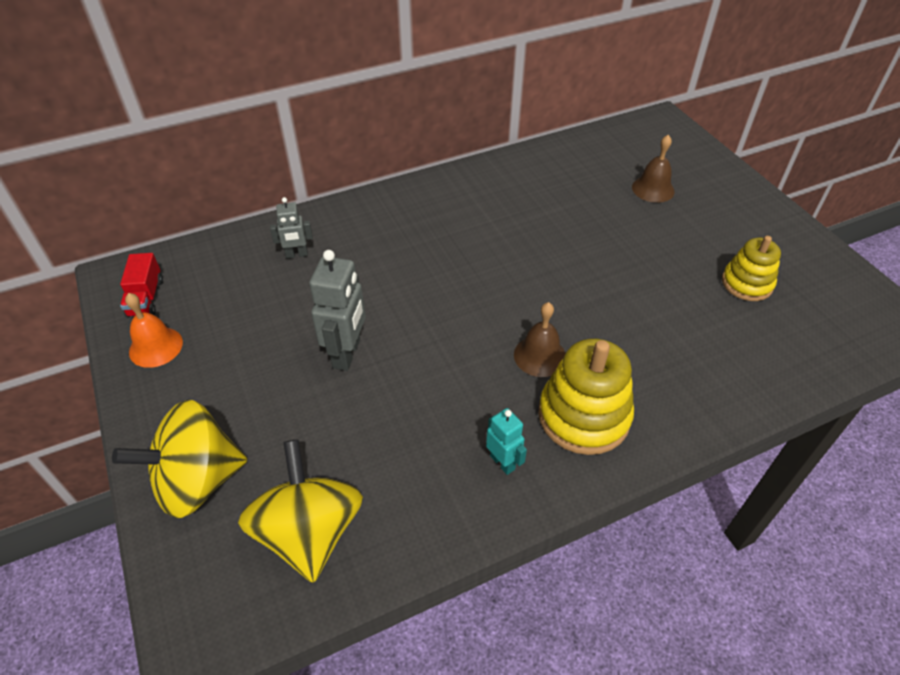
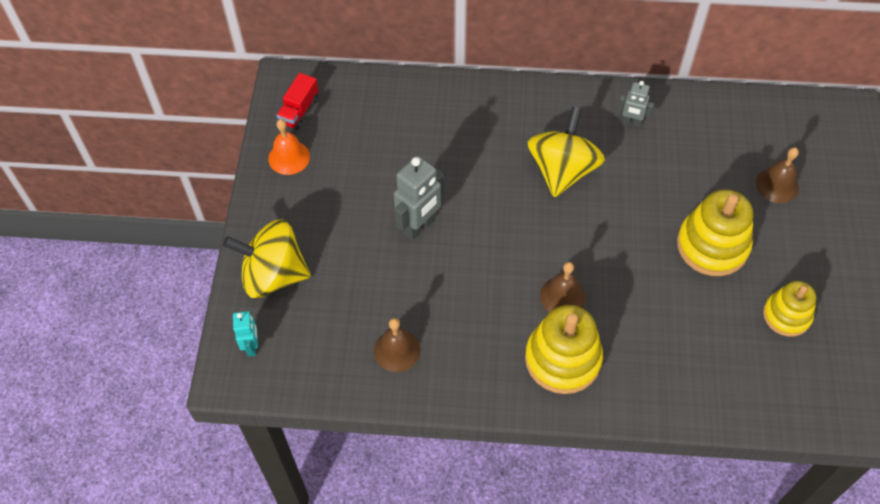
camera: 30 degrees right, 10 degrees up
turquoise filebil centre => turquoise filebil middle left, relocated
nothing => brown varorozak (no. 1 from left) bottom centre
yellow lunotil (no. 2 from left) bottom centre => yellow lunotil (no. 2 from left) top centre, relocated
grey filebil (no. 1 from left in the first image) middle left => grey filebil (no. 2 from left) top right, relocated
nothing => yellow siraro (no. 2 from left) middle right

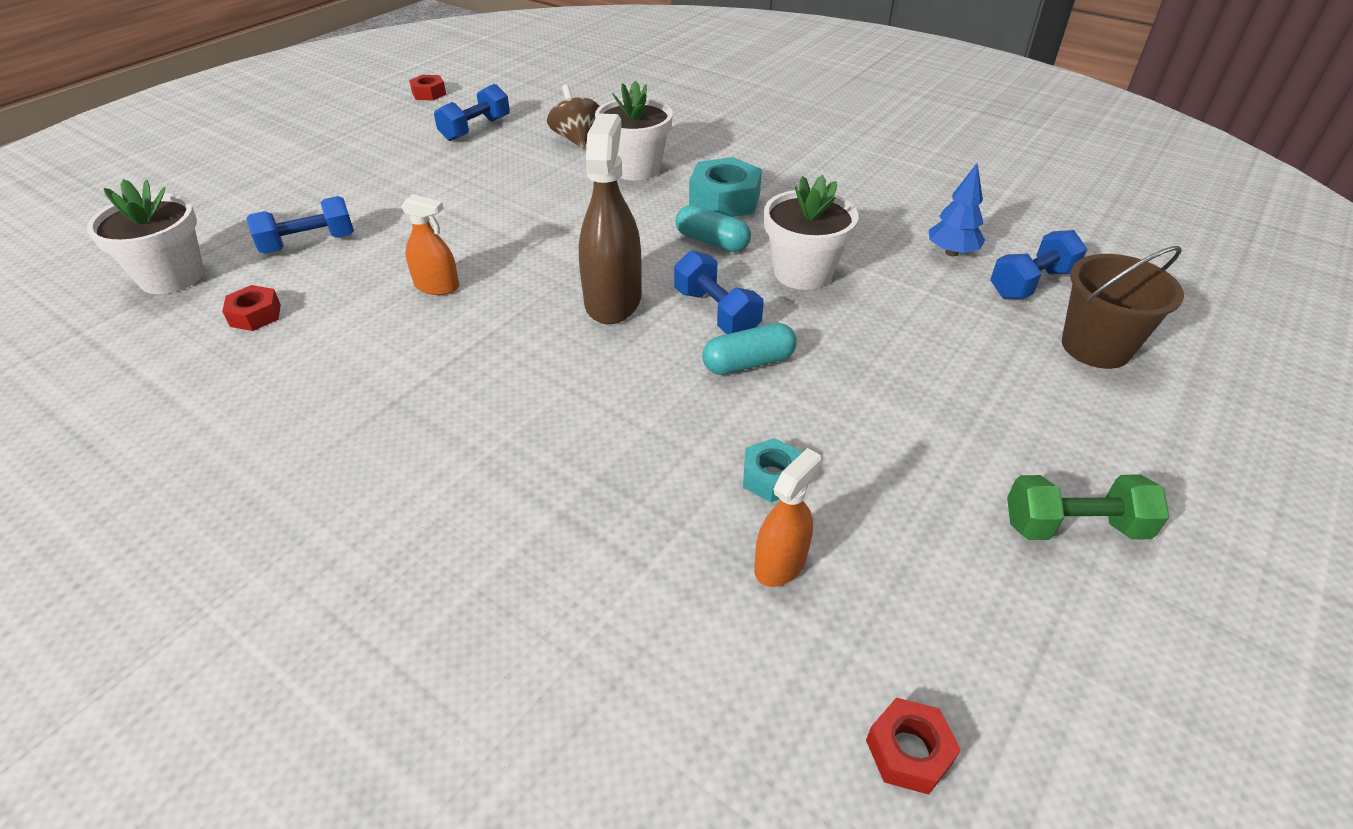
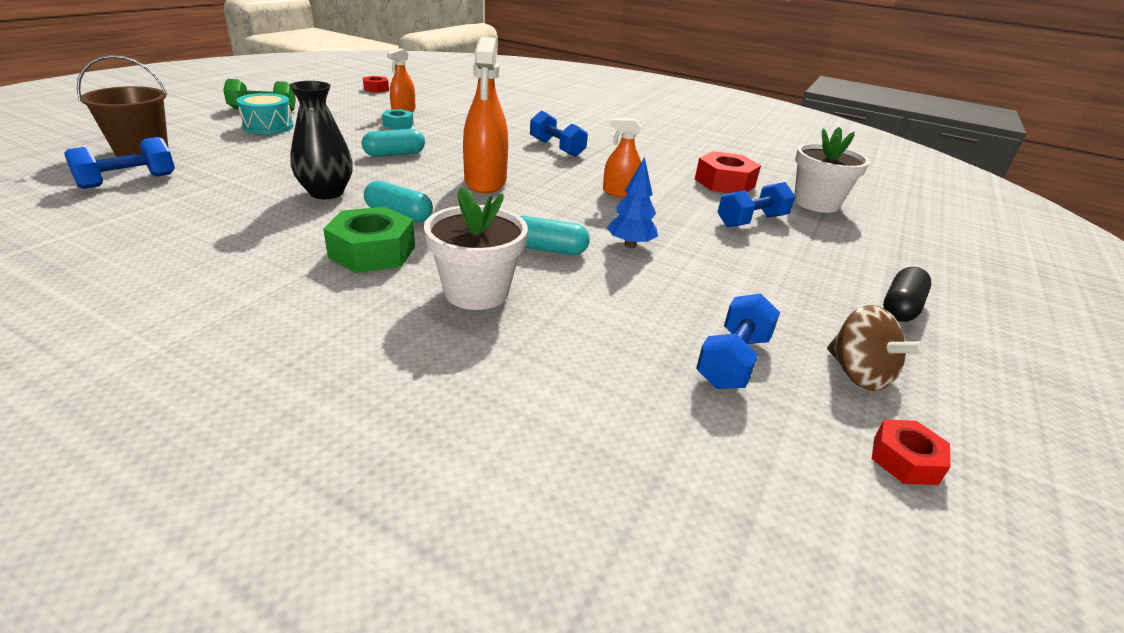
camera: 170 degrees right, 10 degrees down
nothing => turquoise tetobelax top left
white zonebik (no. 3 from left) top centre => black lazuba top left
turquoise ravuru (no. 1 from left) top centre => green ravuru middle left
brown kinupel top centre => orange kinupel (no. 2 from left) top centre
nothing => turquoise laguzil (no. 3 from left) centre
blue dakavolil (no. 3 from left in the first image) centre => blue dakavolil (no. 2 from left) top centre, relocated
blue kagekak top right => blue kagekak top centre, relocated
red ravuru (no. 1 from left in the first image) middle left => red ravuru (no. 2 from left) top centre, x1.73
brown lunotil top centre => brown lunotil middle right, relocated
nothing => black laguzil middle right

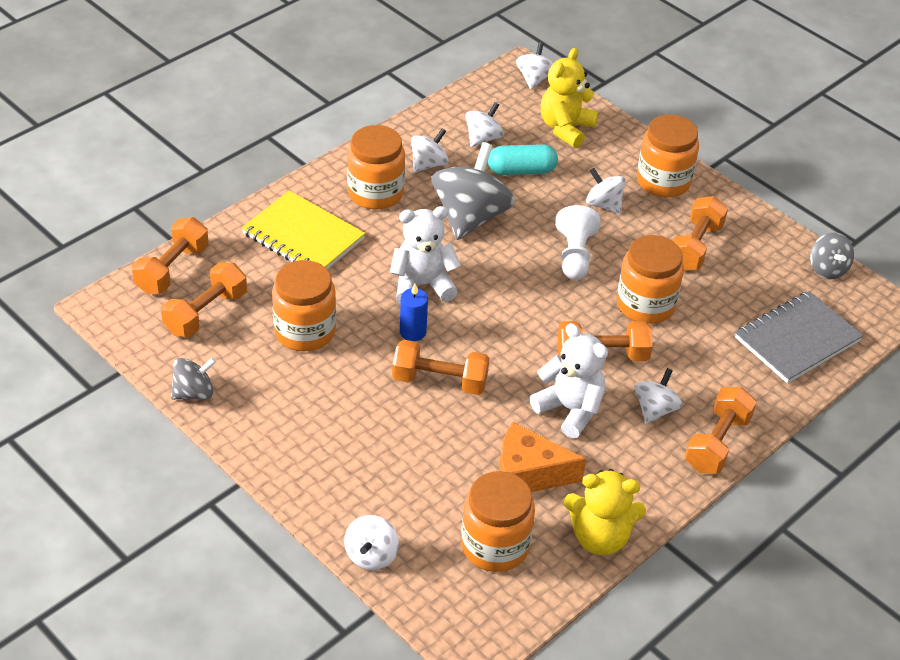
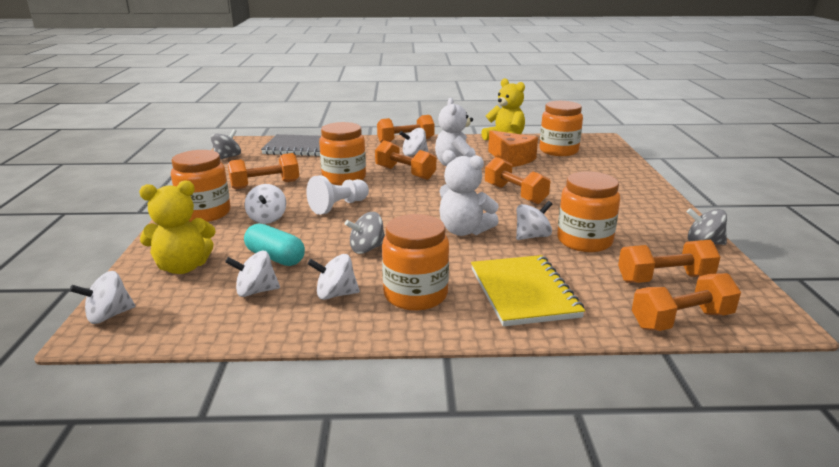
camera: 135 degrees left, 20 degrees down
grey lunotil (no. 2 from left) top centre => grey lunotil (no. 2 from left) centre, x0.53
white lunotil (no. 1 from left in the first image) bottom centre => white lunotil (no. 6 from left) centre, relocated
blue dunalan centre => nothing

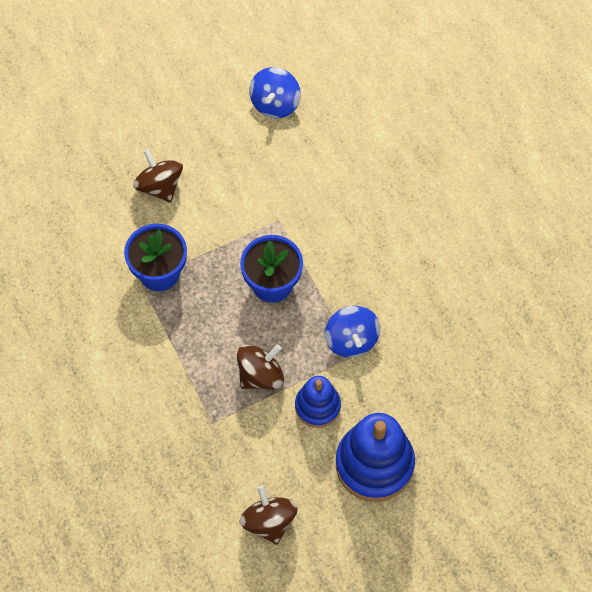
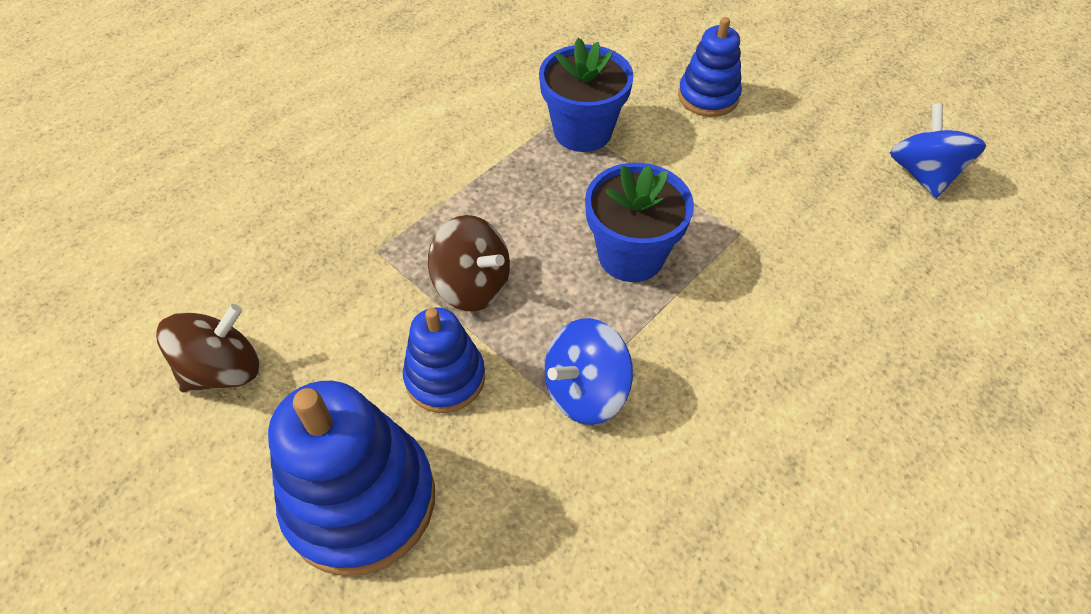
camera: 70 degrees right, 10 degrees down
brown lunotil (no. 1 from left) top left => blue siraro (no. 3 from left) top centre
blue lunotil (no. 1 from left in the first image) top centre => blue lunotil (no. 2 from left) top right, 90 degrees clockwise

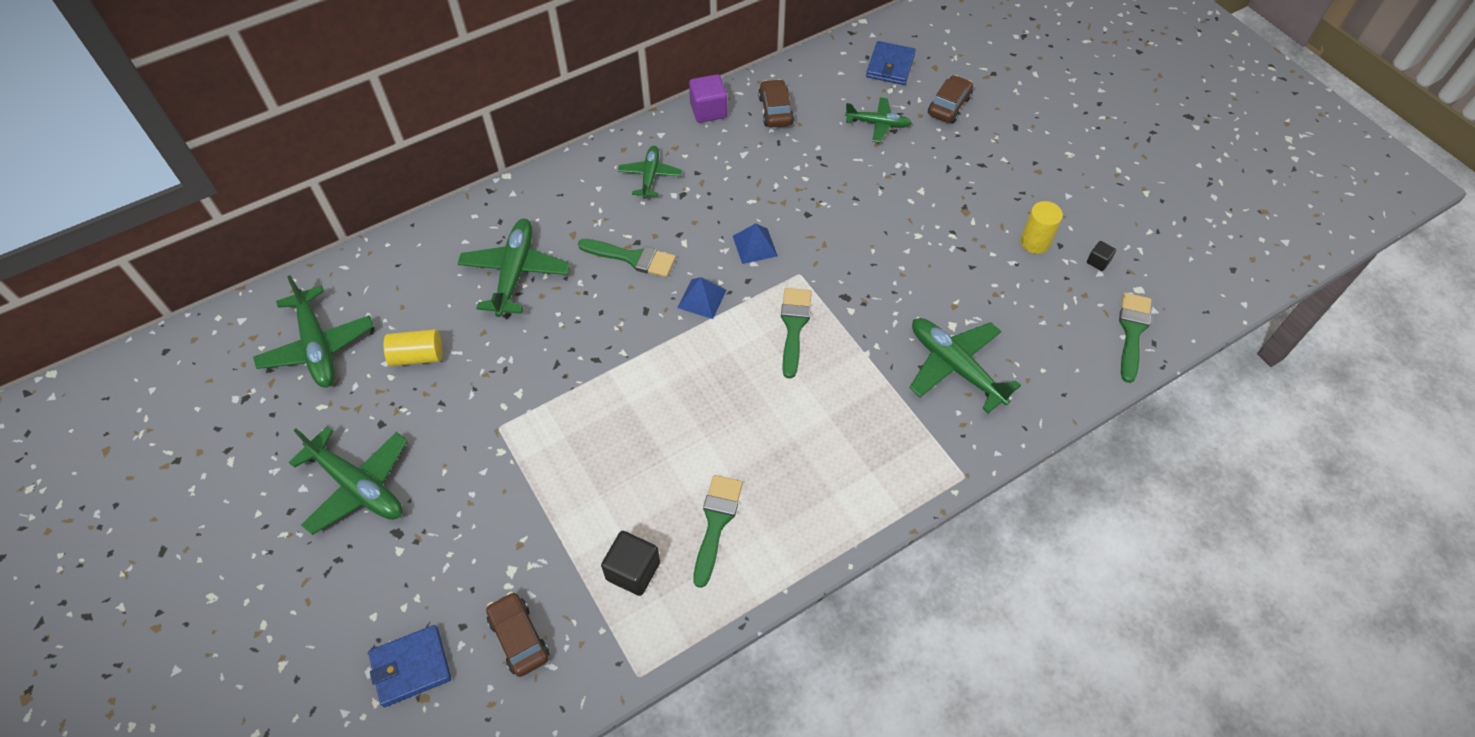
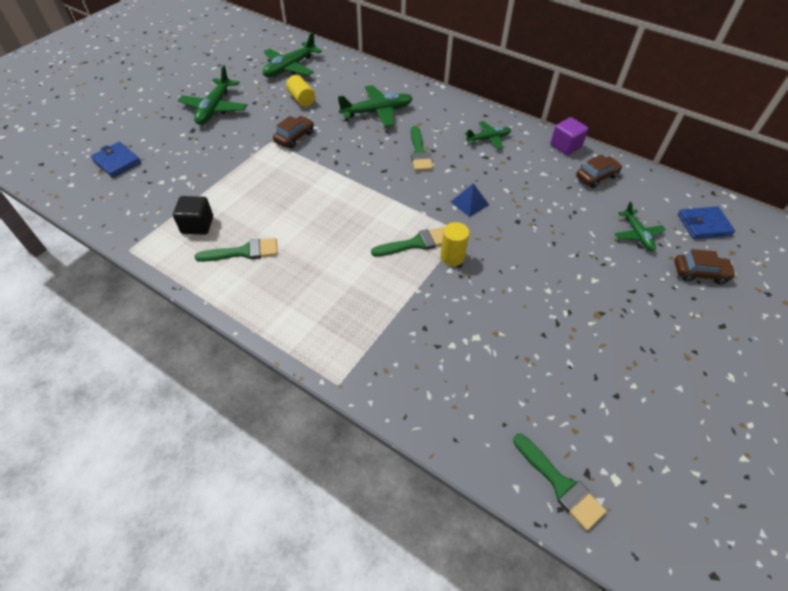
camera: 65 degrees right, 5 degrees down
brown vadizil (no. 1 from left) bottom centre => brown vadizil (no. 1 from left) top centre, relocated
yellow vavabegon (no. 2 from left) top right => yellow vavabegon (no. 2 from left) centre, relocated
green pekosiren (no. 4 from left) middle right => green pekosiren (no. 4 from left) bottom right, 60 degrees clockwise
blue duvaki (no. 1 from left) centre => nothing
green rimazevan (no. 6 from left) centre => nothing
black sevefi (no. 2 from left) middle right => nothing

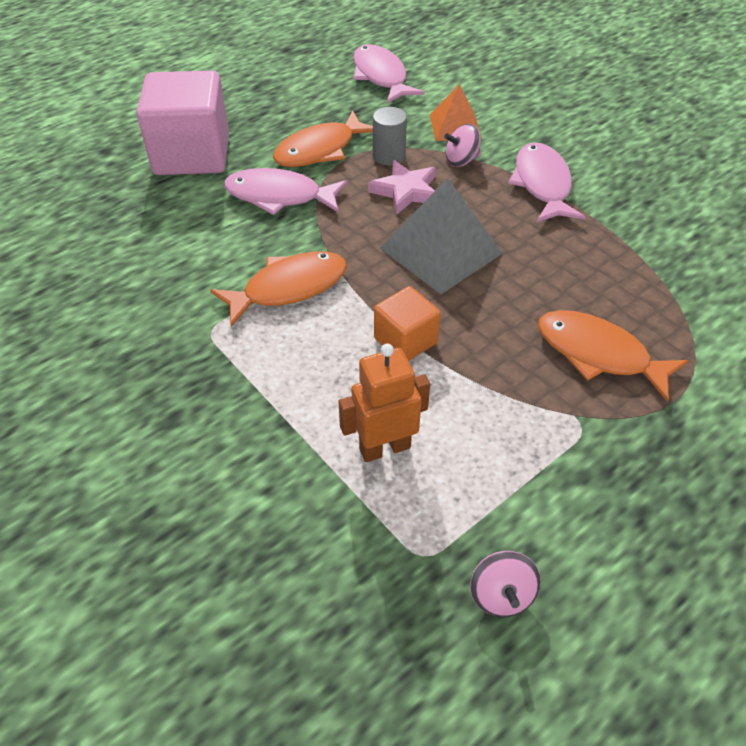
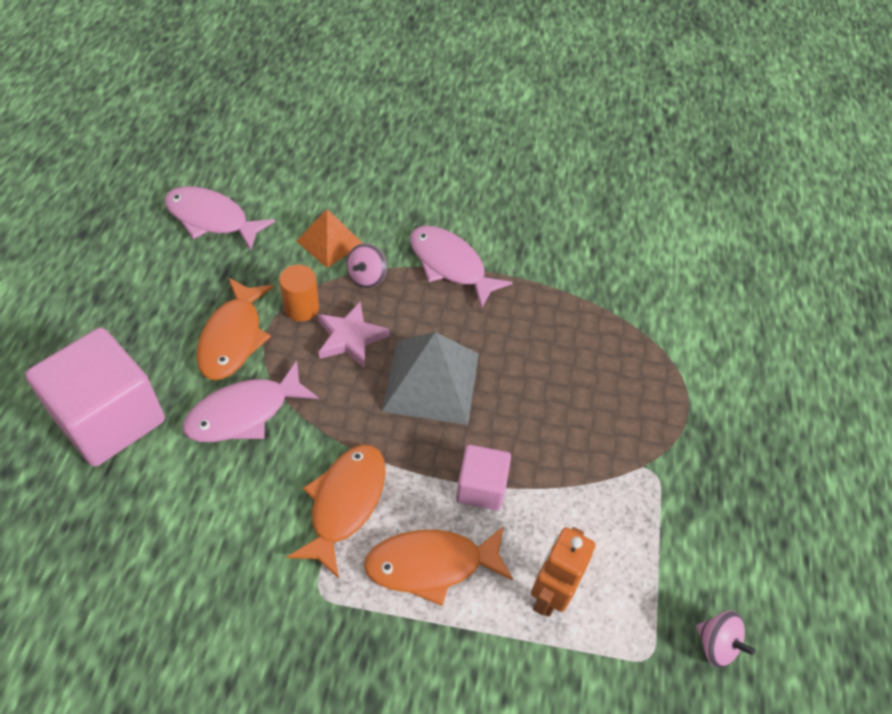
camera: 45 degrees left, 5 degrees up
grey vavabegon top centre => orange vavabegon centre
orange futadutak (no. 3 from left) middle right => orange futadutak (no. 3 from left) bottom centre, relocated
orange sevefi centre => pink sevefi (no. 2 from left) bottom centre

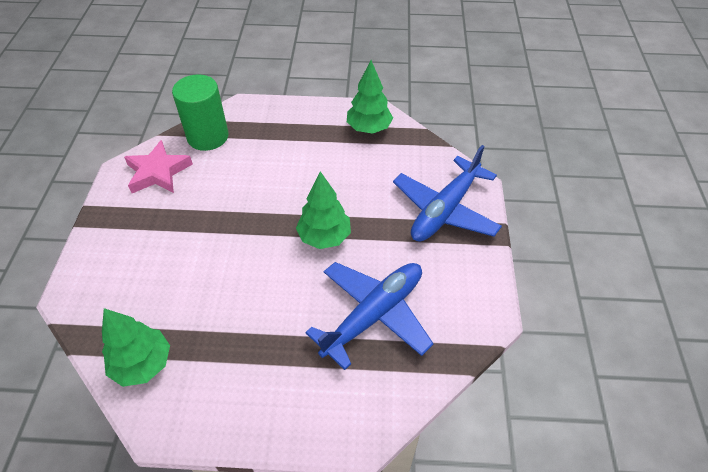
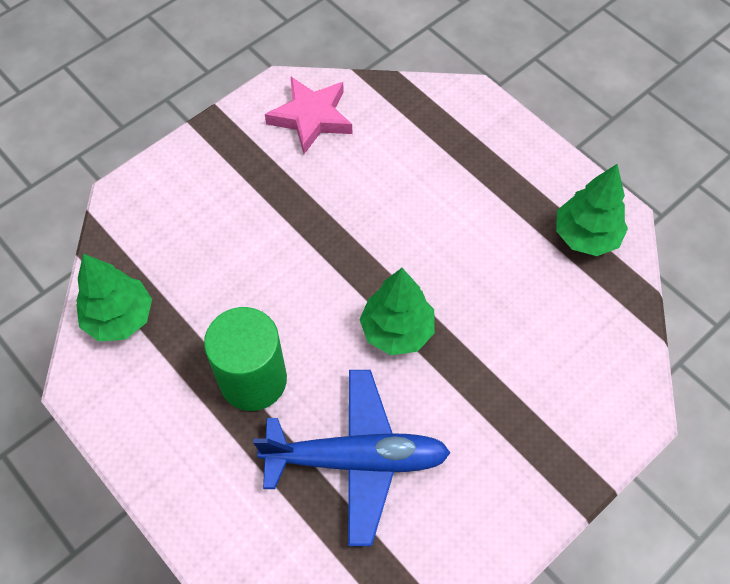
camera: 45 degrees right, 10 degrees up
green vavabegon top left => green vavabegon centre, relocated
blue rimazevan (no. 2 from left) centre => nothing

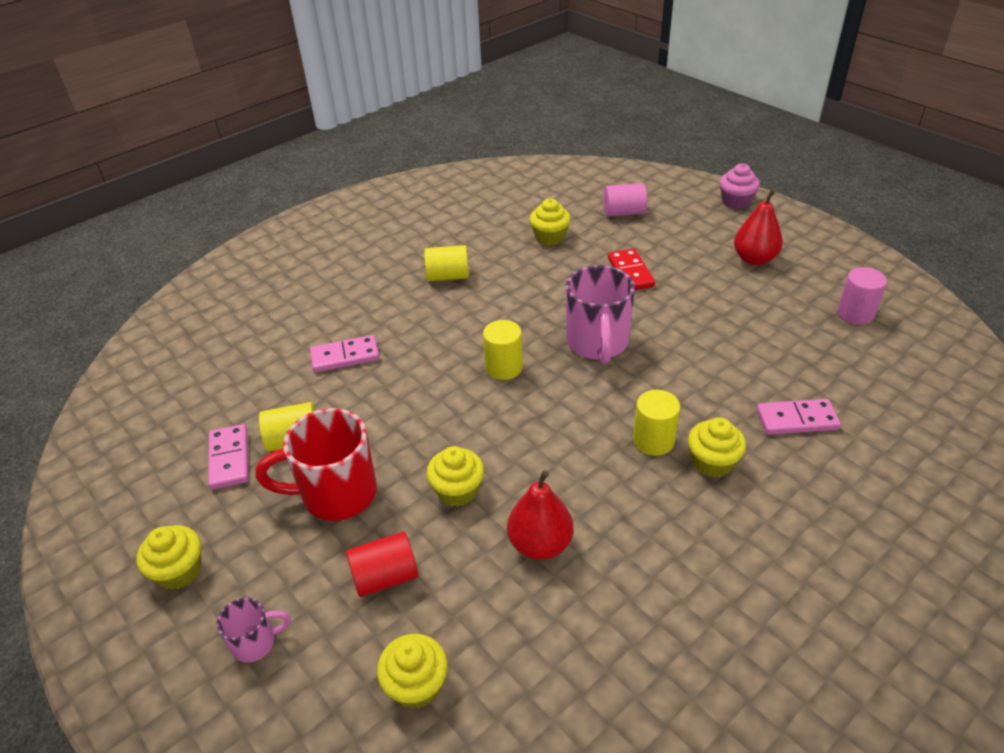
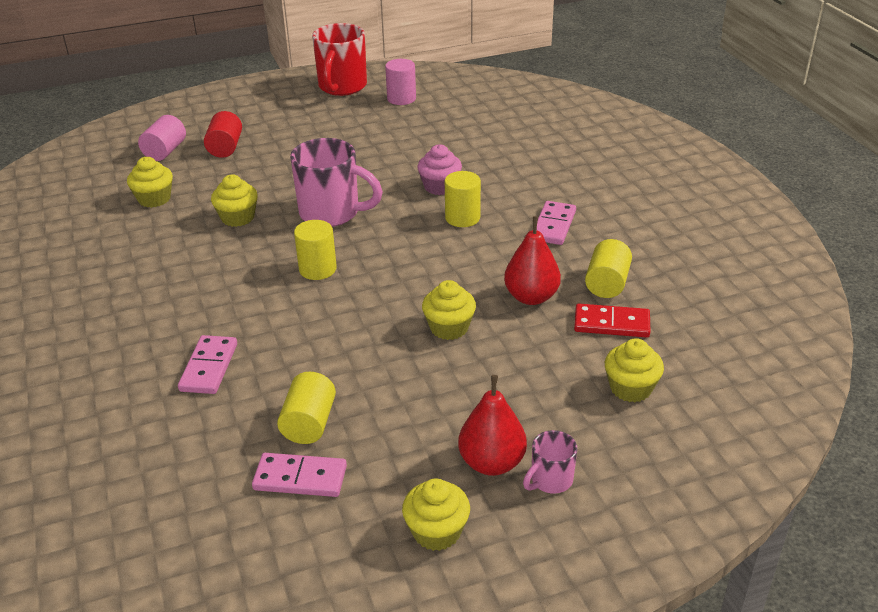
camera: 70 degrees left, 5 degrees down
red vavabegon bottom centre => red vavabegon top left, relocated
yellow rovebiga (no. 5 from left in the first image) middle right => yellow rovebiga (no. 2 from left) top left, relocated
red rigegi middle left => red rigegi top centre, relocated
pink rovebiga top right => pink rovebiga top centre, relocated
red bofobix (no. 2 from left in the first image) top right => red bofobix (no. 1 from left) bottom centre, relocated
pink rigegi (no. 1 from left in the first image) bottom left => pink rigegi (no. 2 from left) bottom centre, 135 degrees counterclockwise
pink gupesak (no. 3 from left) middle right => pink gupesak (no. 3 from left) centre, relocated
red gupesak centre => red gupesak middle right, relocated
yellow vavabegon (no. 2 from left in the first image) centre => yellow vavabegon (no. 4 from left) middle right, relocated

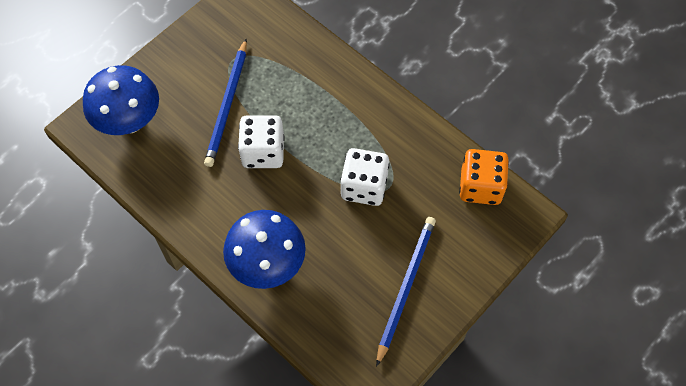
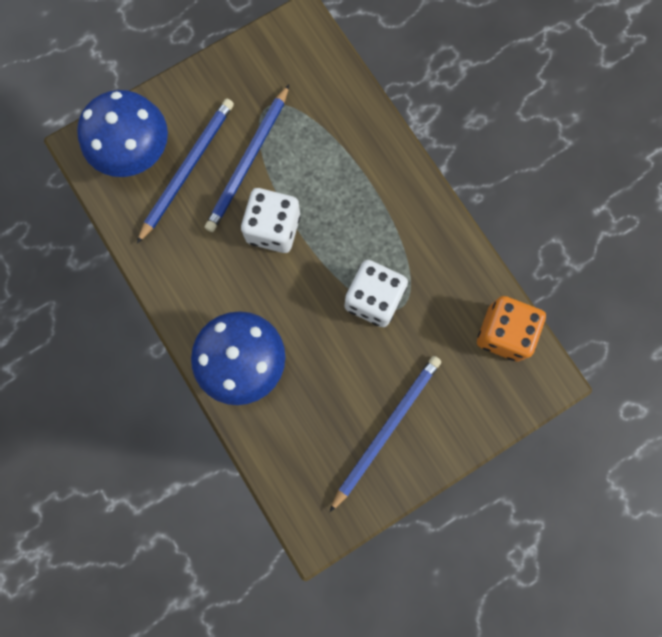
camera: 15 degrees right, 15 degrees up
nothing => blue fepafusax (no. 1 from left) top left

